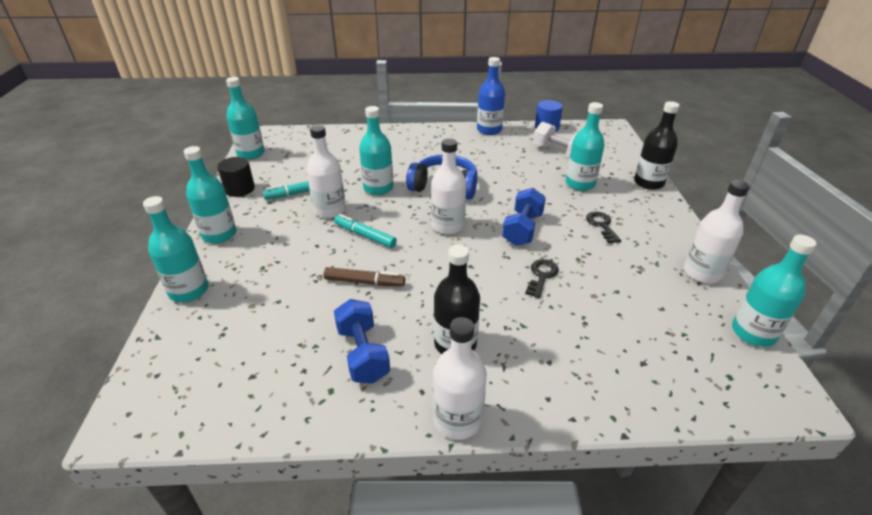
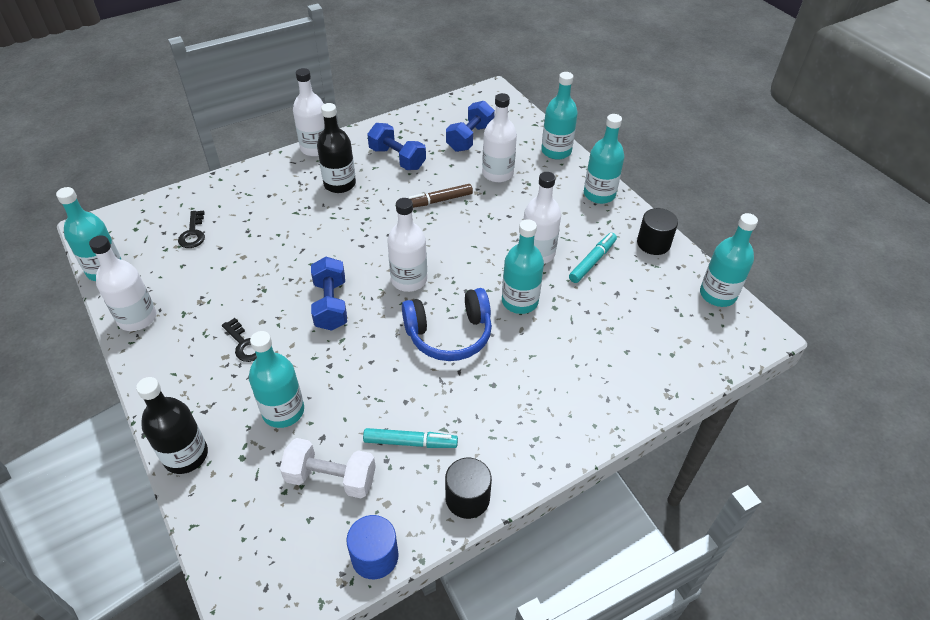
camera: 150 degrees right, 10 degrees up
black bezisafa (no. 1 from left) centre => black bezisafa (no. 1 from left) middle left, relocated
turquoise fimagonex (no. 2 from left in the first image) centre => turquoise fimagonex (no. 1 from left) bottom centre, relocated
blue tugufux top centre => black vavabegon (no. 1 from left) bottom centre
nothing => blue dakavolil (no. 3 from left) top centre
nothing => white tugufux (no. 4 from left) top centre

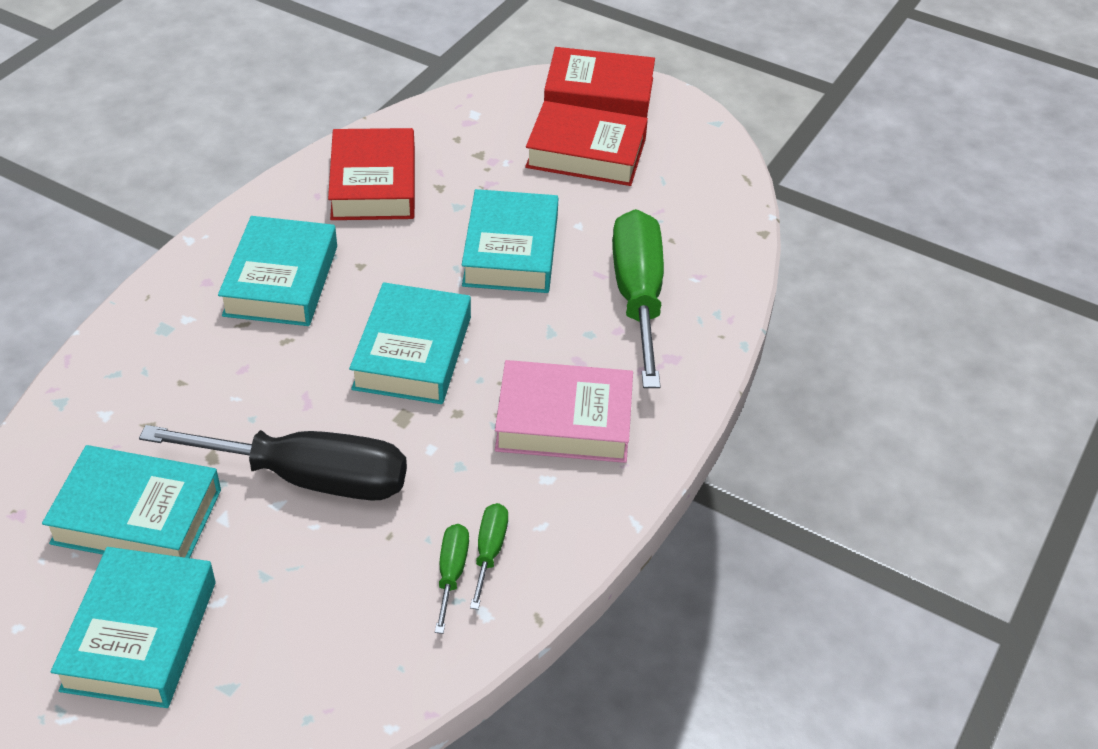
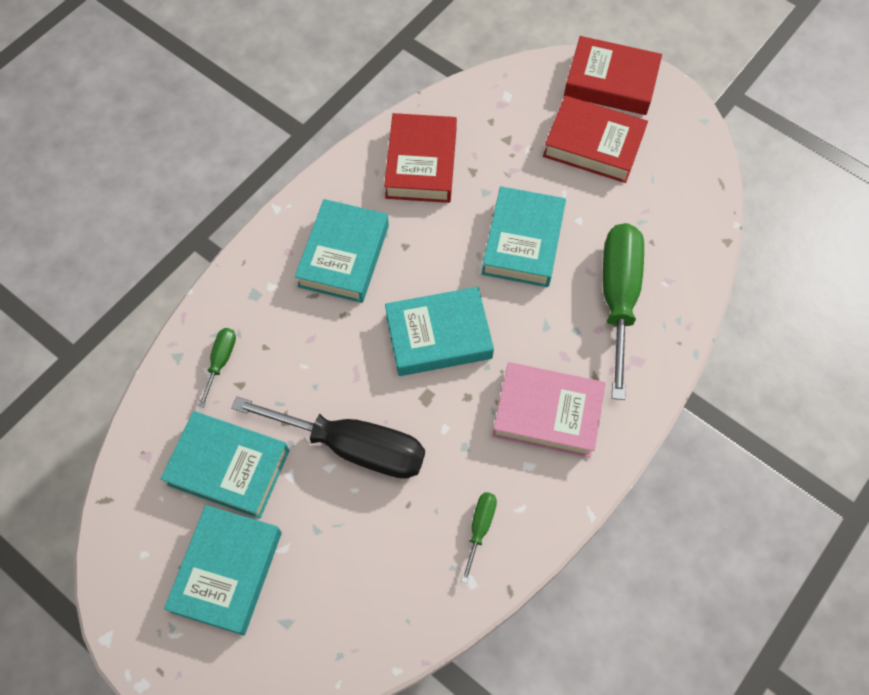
camera: 10 degrees right, 20 degrees up
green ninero (no. 1 from left) bottom centre => green ninero (no. 1 from left) middle left, relocated
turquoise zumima (no. 4 from left) centre, 60 degrees clockwise

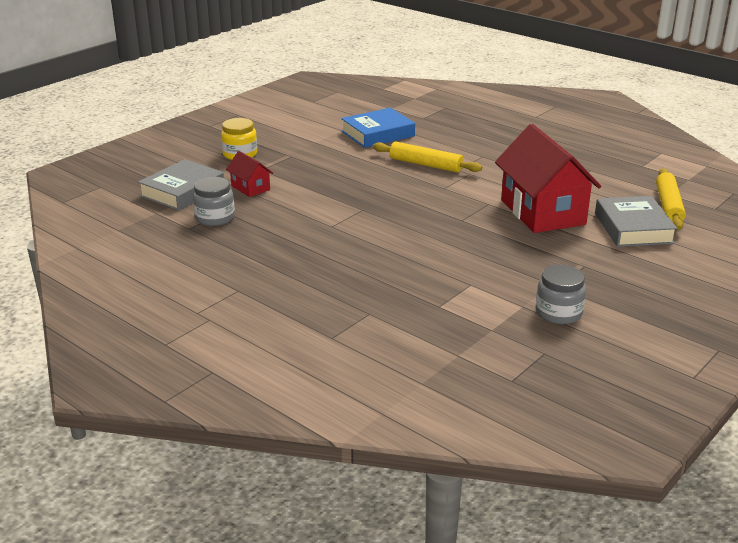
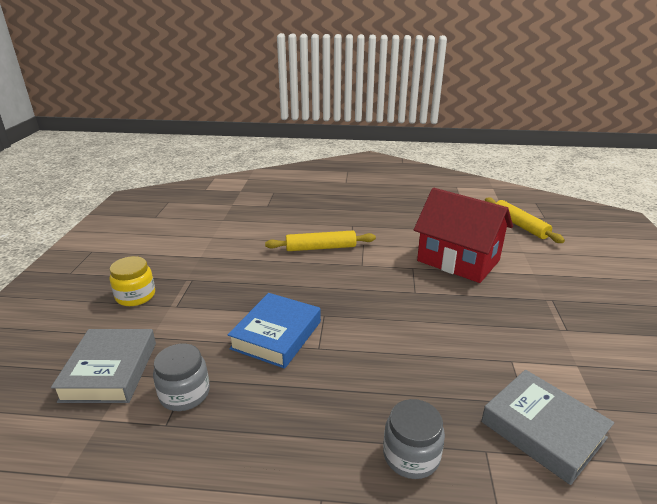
camera: 35 degrees left, 0 degrees up
blue zumima top centre => blue zumima centre, relocated
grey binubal (no. 2 from left) middle right => grey binubal (no. 2 from left) bottom centre, relocated
grey zumima (no. 2 from left) middle right => grey zumima (no. 2 from left) bottom right, relocated
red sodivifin (no. 1 from left) top centre => nothing

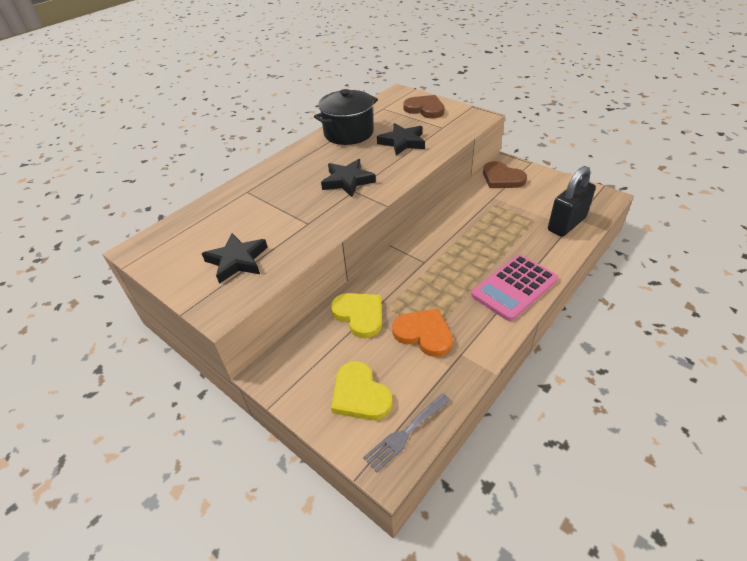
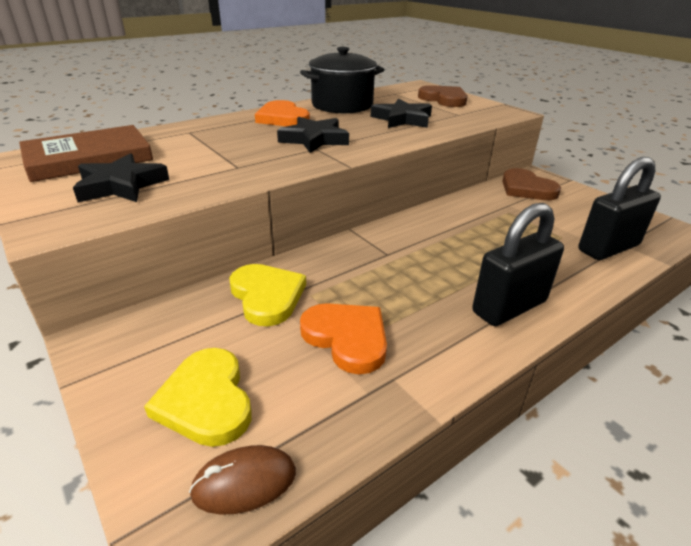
camera: 10 degrees right, 10 degrees down
nothing => brown zumima top left
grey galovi bottom centre => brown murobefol bottom centre
nothing => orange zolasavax (no. 1 from left) top centre
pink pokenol middle right => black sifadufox (no. 1 from left) middle right

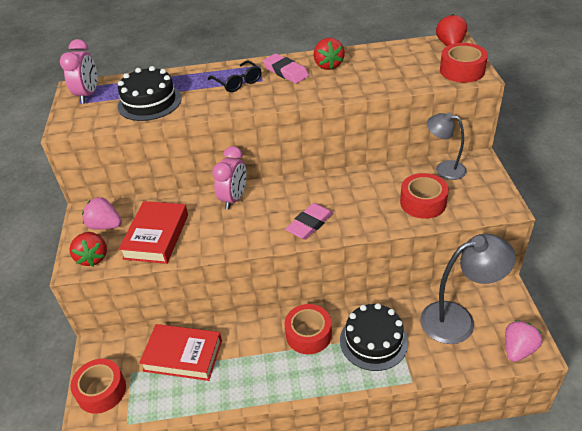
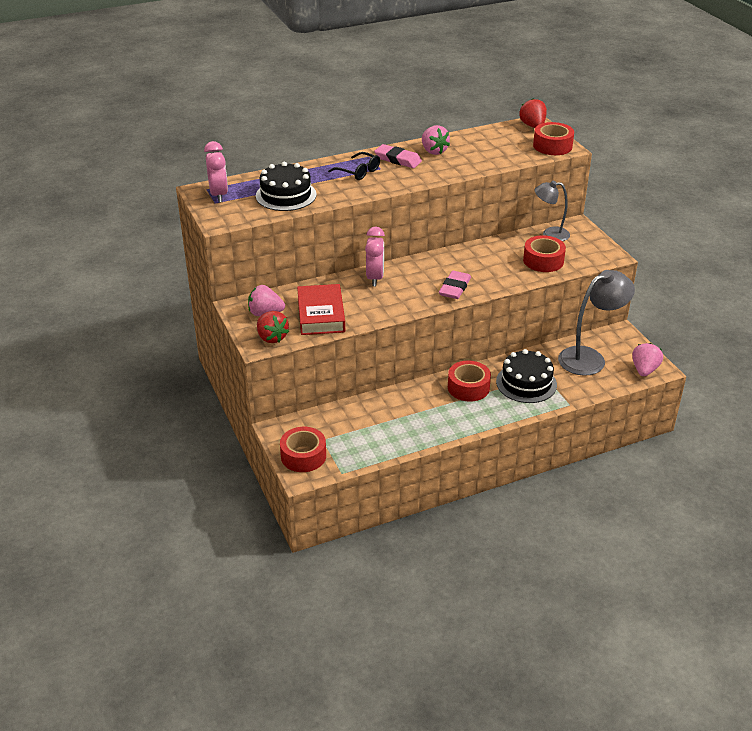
camera: 20 degrees left, 5 degrees down
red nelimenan (no. 2 from left) top centre => pink nelimenan (no. 2 from left) top centre
red zumima (no. 2 from left) bottom left => nothing

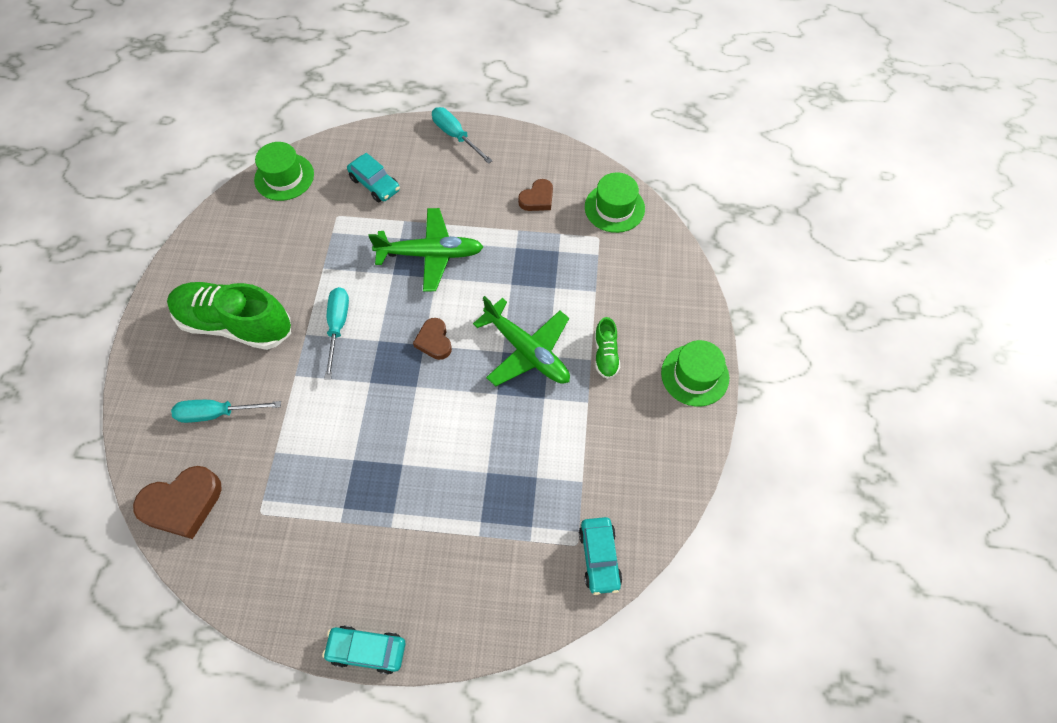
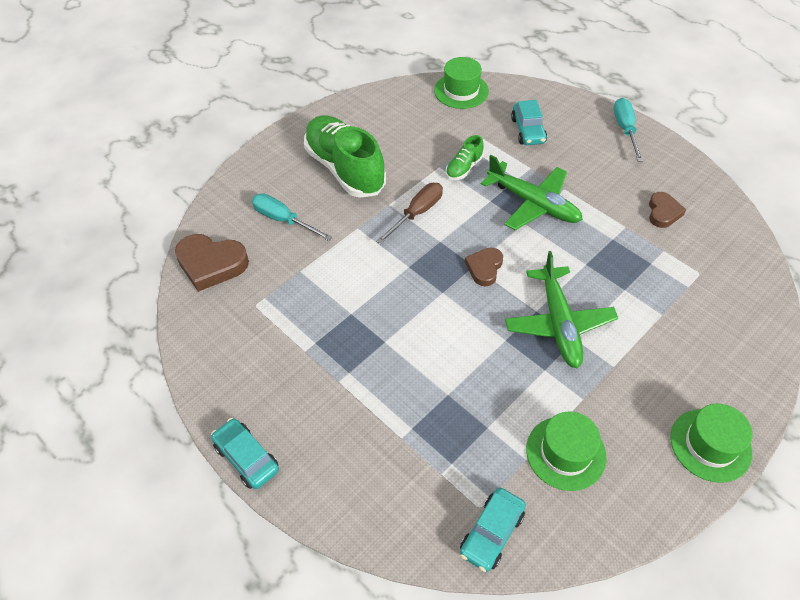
camera: 40 degrees right, 10 degrees down
turquoise ninero (no. 2 from left) middle left => brown ninero centre
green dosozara (no. 2 from left) centre => green dosozara (no. 2 from left) top centre, relocated
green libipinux (no. 2 from left) top centre => green libipinux (no. 2 from left) bottom right, relocated
brown zolasavax (no. 3 from left) top centre => brown zolasavax (no. 3 from left) middle right, 75 degrees counterclockwise

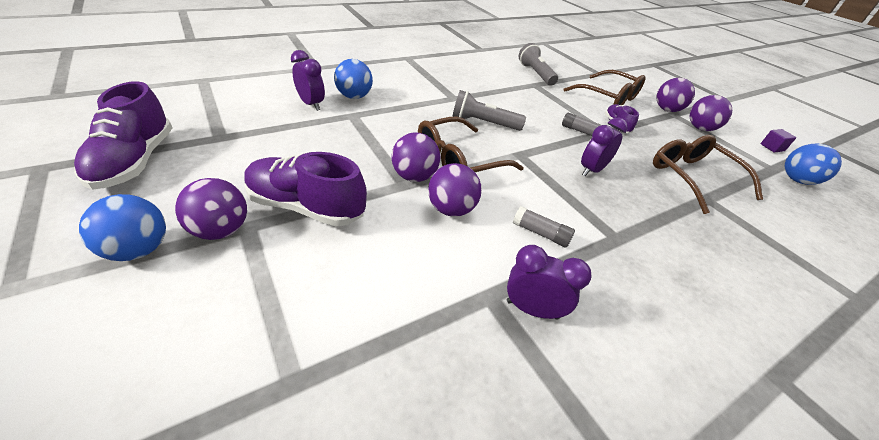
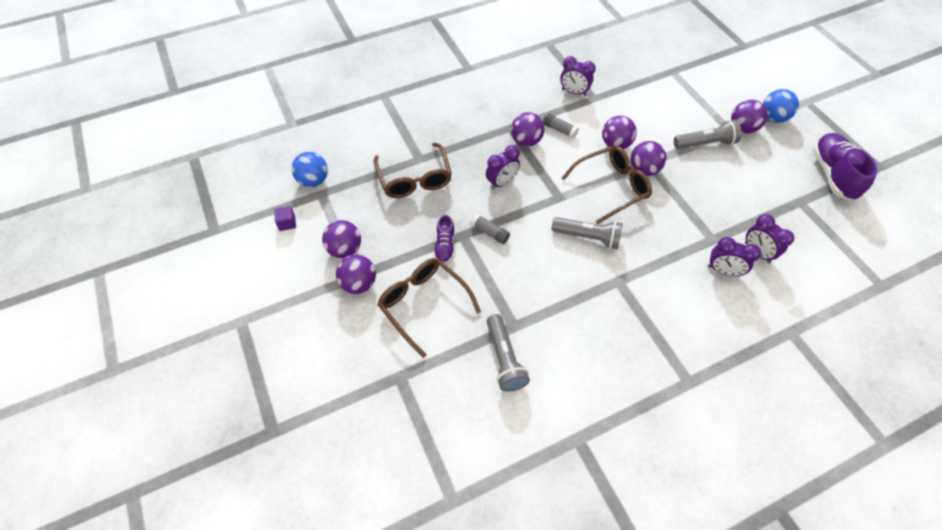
camera: 170 degrees left, 15 degrees up
nothing => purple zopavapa (no. 3 from left) top centre
purple dosozara (no. 2 from left) centre => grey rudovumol (no. 3 from left) top right
blue zopavapa (no. 2 from left) top centre => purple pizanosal (no. 3 from left) middle right

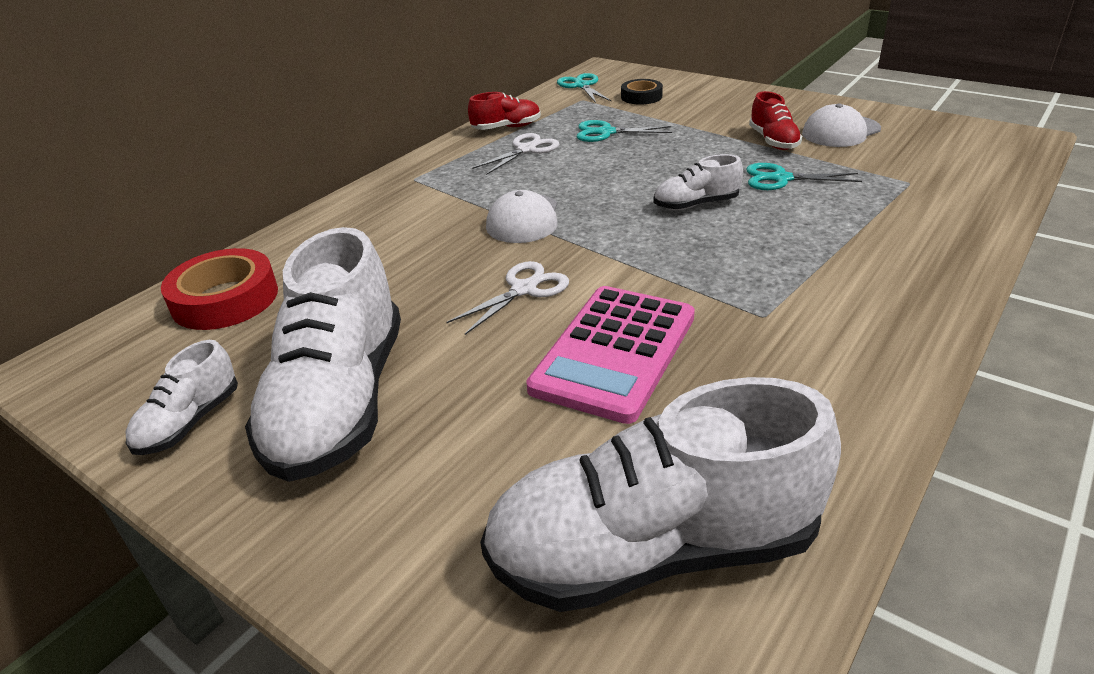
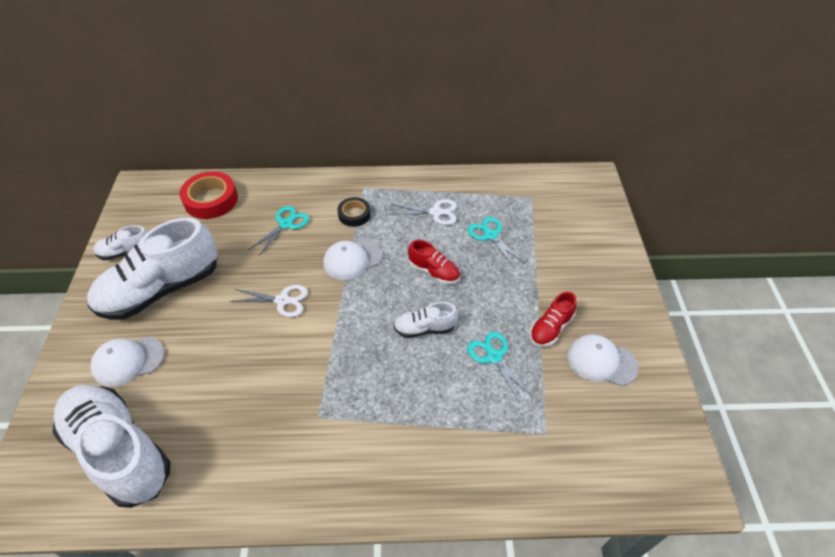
camera: 50 degrees right, 15 degrees up
nothing => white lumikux (no. 1 from left) middle left
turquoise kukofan (no. 1 from left) top centre => turquoise kukofan (no. 1 from left) middle left, relocated
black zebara top centre => black zebara centre, relocated
white dosozara (no. 4 from left) top centre => white dosozara (no. 4 from left) centre, 45 degrees counterclockwise
red dosozara (no. 1 from left) top centre => red dosozara (no. 1 from left) centre, relocated
pink pokenol centre => nothing

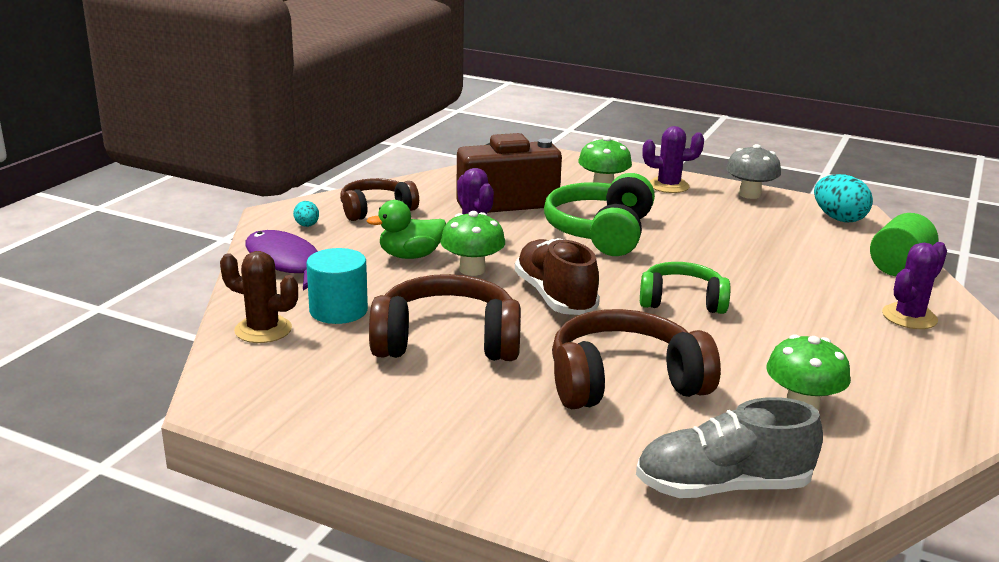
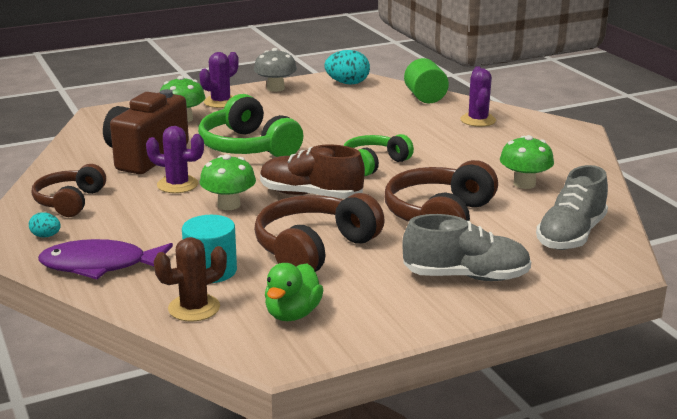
camera: 50 degrees left, 0 degrees up
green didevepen centre => green didevepen bottom centre, relocated
nothing => grey dosozara (no. 1 from left) middle right

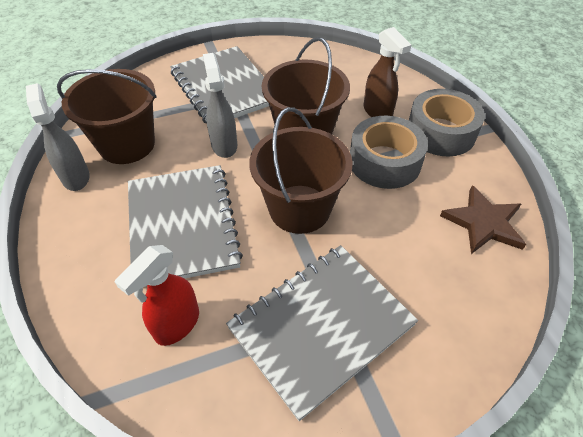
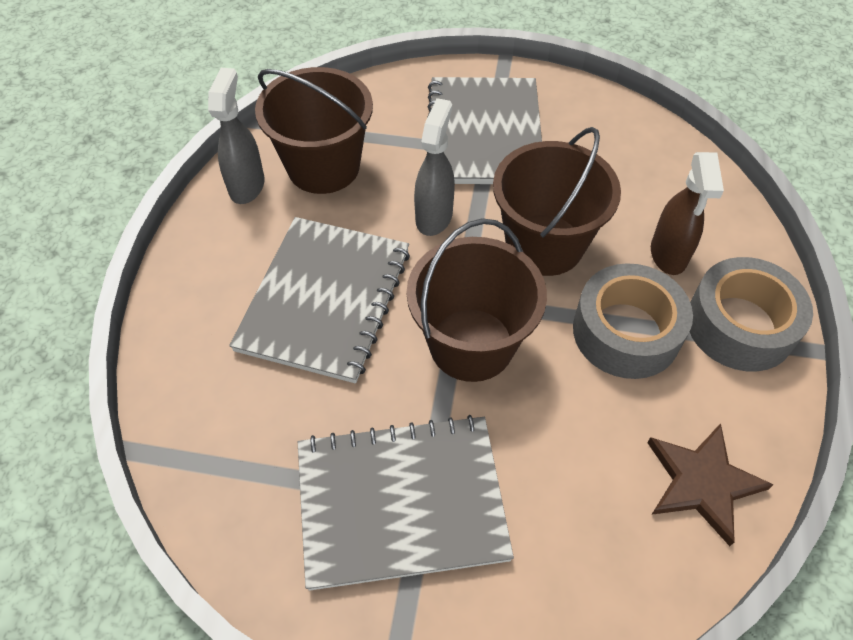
camera: 30 degrees right, 5 degrees up
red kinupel bottom left => nothing

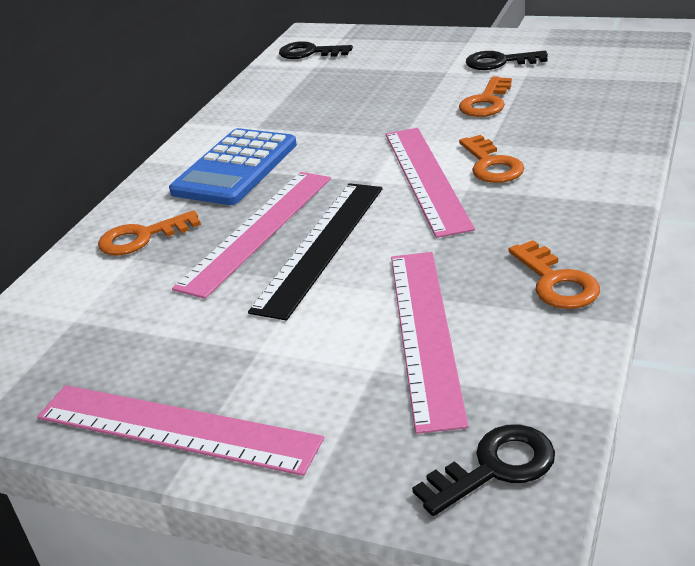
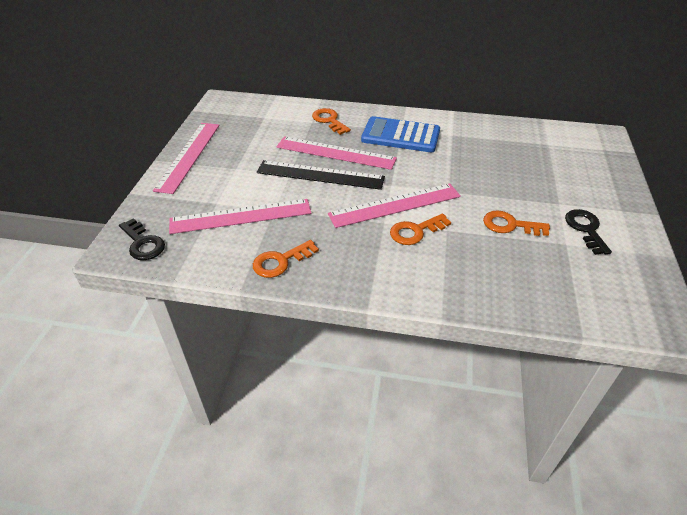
camera: 75 degrees right, 10 degrees up
black bezisafa (no. 1 from left) top centre => nothing

